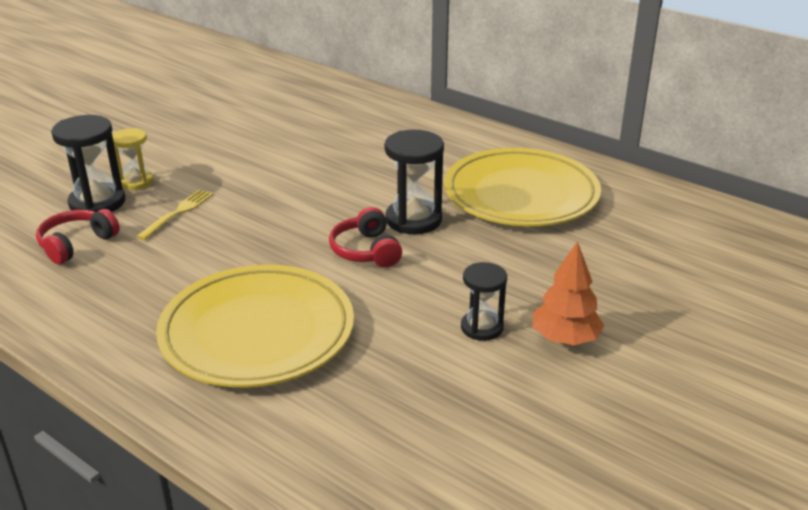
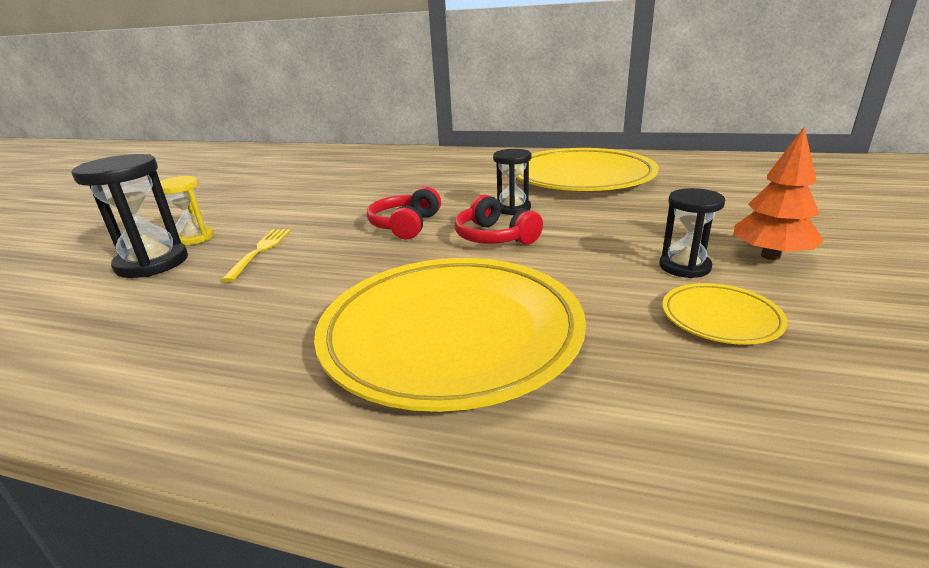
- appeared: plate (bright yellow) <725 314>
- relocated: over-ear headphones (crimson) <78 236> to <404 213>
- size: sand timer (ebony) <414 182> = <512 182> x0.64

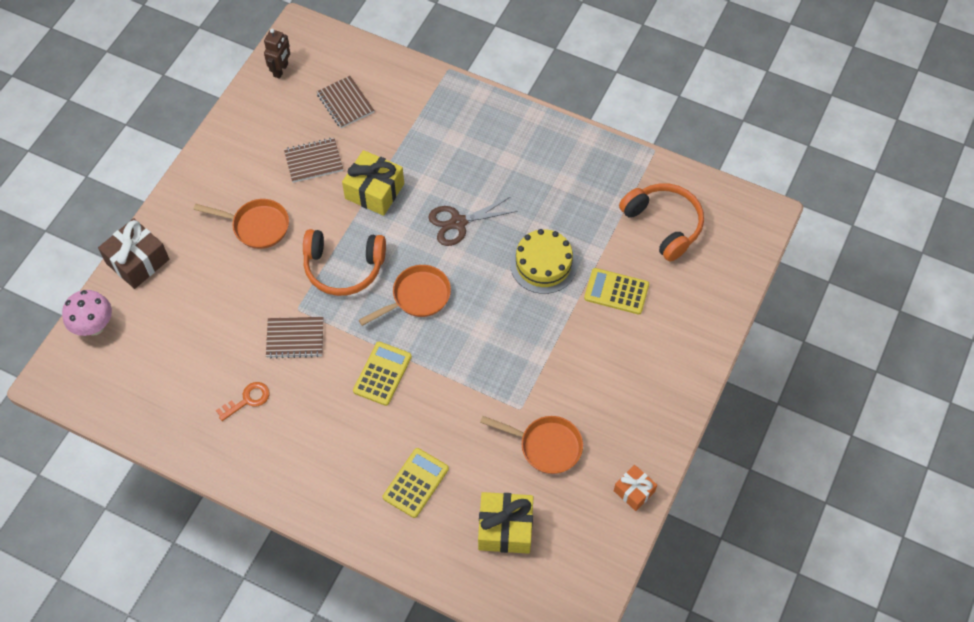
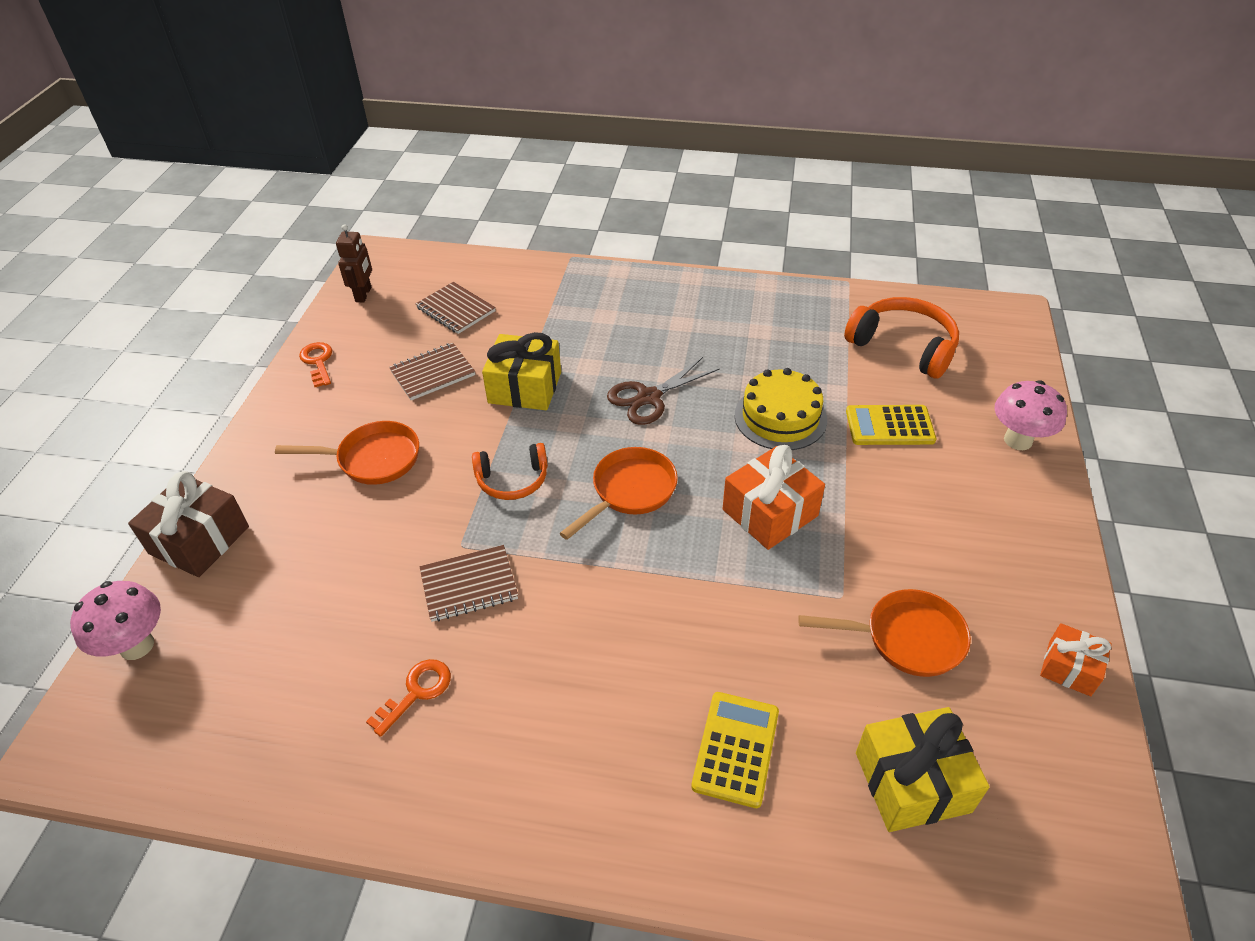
- missing: adding machine (bright yellow) <382 374>
- appeared: door key (orange) <315 364>
- appeared: present (orange) <774 497>
- appeared: toadstool (rose-pink) <1031 415>
- size: over-ear headphones (orange) <344 262> = <510 471> x0.63

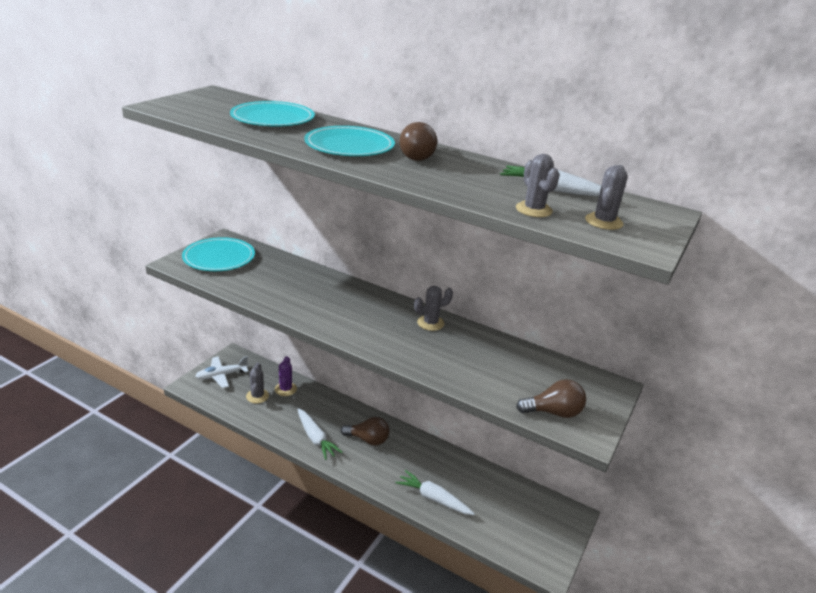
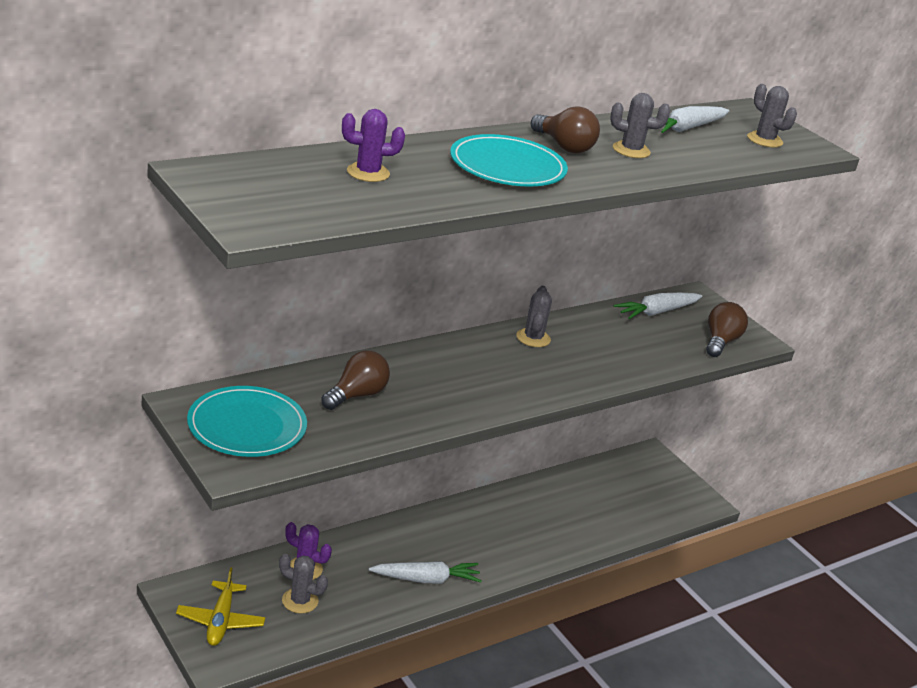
- relocated: light bulb (russet) <365 431> to <355 380>
- relocated: carrot (white) <435 492> to <657 306>
- relocated: prickly plant (grey) <537 185> to <640 125>
- exchanged: plate (teal) <272 113> to prickly plant (royal purple) <373 145>
- colour: toy plane (white) <222 372> to toy plane (bright yellow) <221 606>

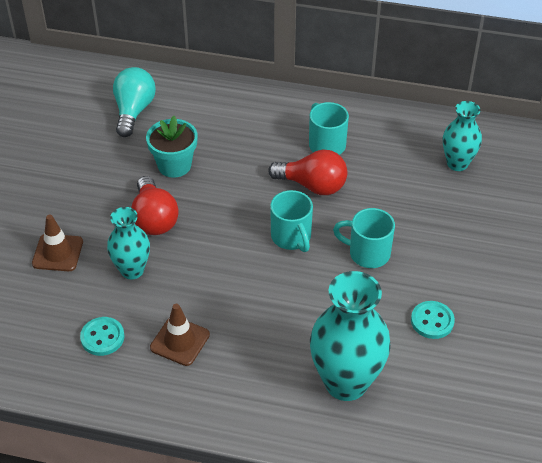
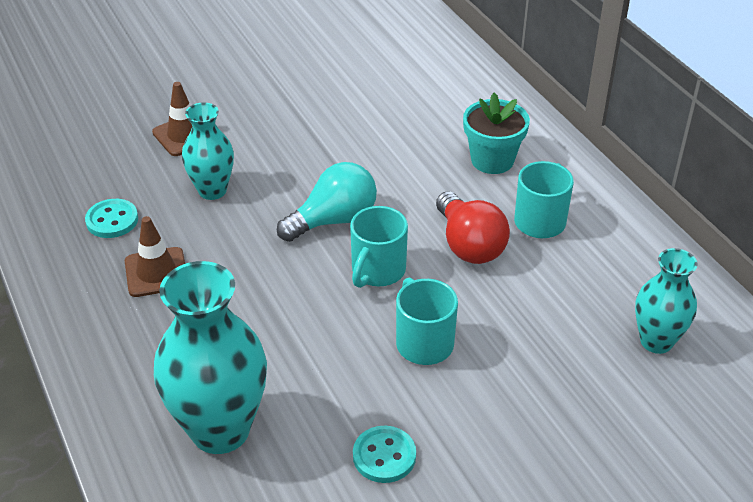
- missing: light bulb (crimson) <155 205>
- relocated: light bulb (teal) <134 102> to <327 202>
- relocated: flower pot (teal) <171 147> to <496 133>

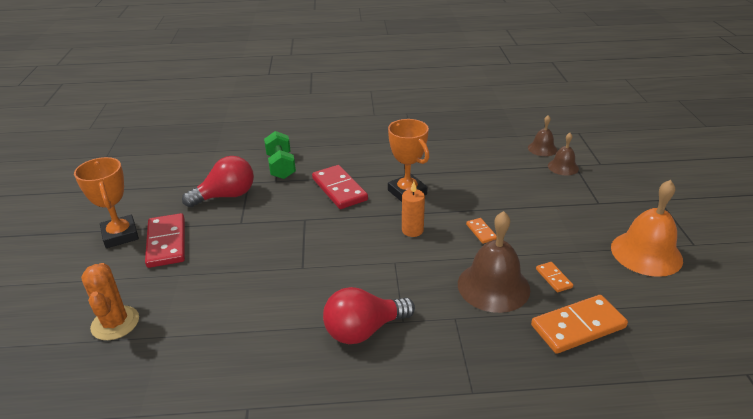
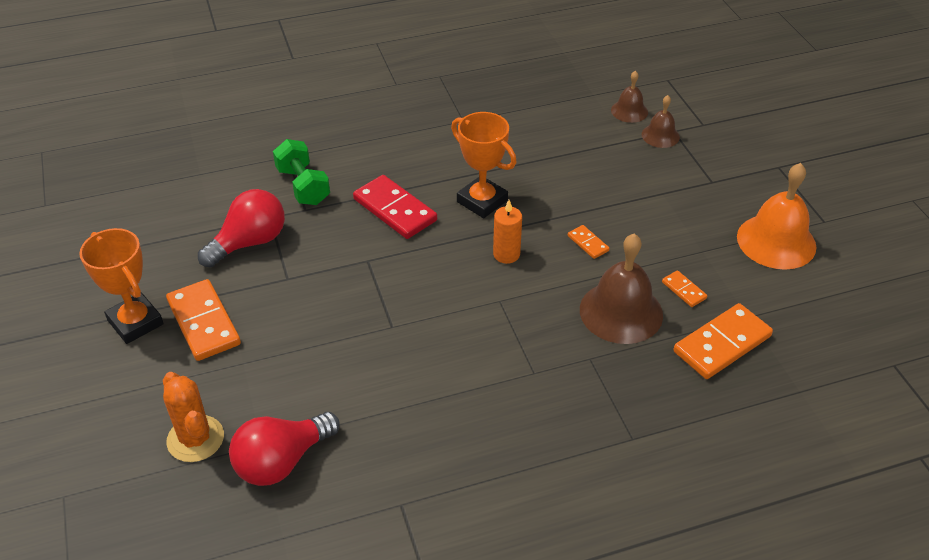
- relocated: light bulb (crimson) <369 315> to <284 449>
- colour: domino (crimson) <165 240> to domino (orange) <203 320>

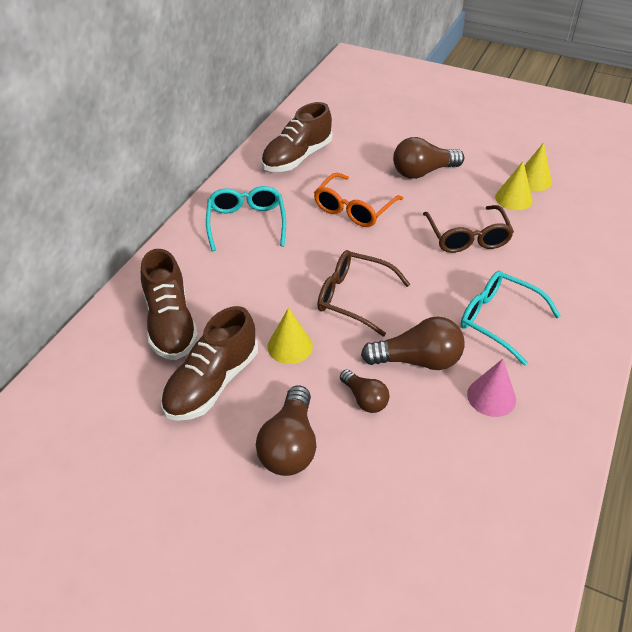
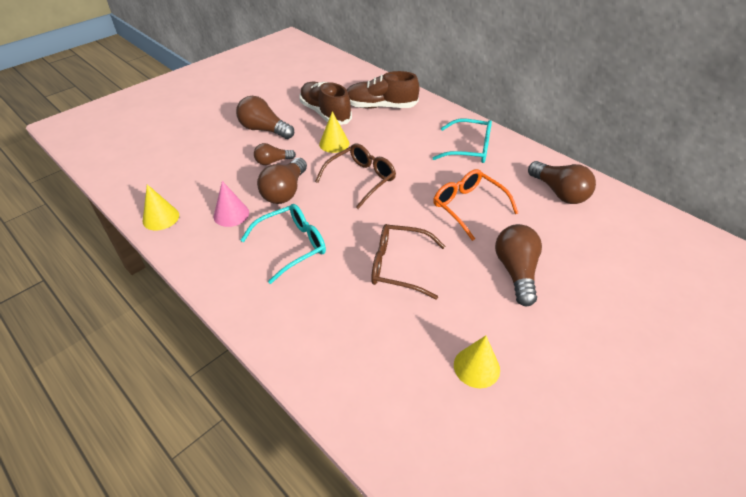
- relocated: cone shape (bright yellow) <514 185> to <161 207>
- exchanged: sneaker (russet) <297 137> to light bulb (russet) <562 182>

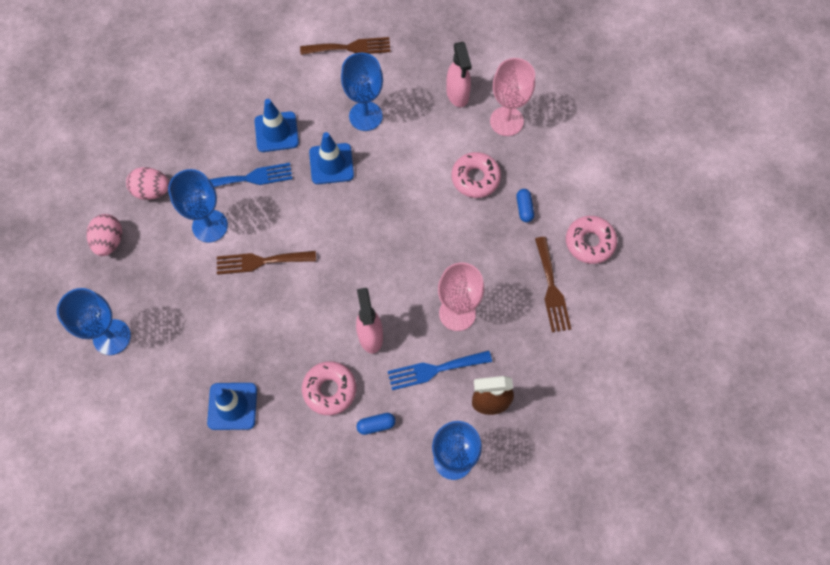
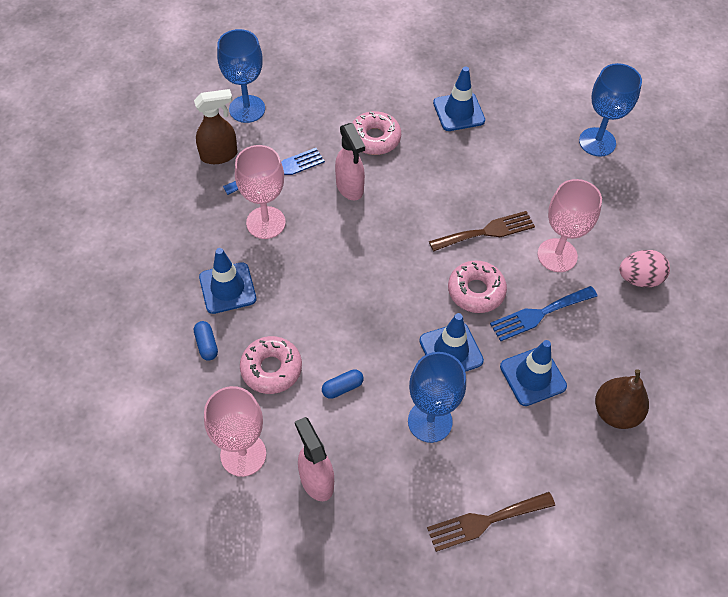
- missing: toy egg (rose-pink) <104 235>
- missing: fork (russet) <553 284>
- appeared: road cone (cobalt) <227 281>
- appeared: toy pear (russet) <622 399>
- relocated: pill (cobalt) <376 424> to <343 384>
- relocated: donut (rose-pink) <591 240> to <477 287>
- colour: wine glass (cobalt) <198 206> to wine glass (rose-pink) <569 225>

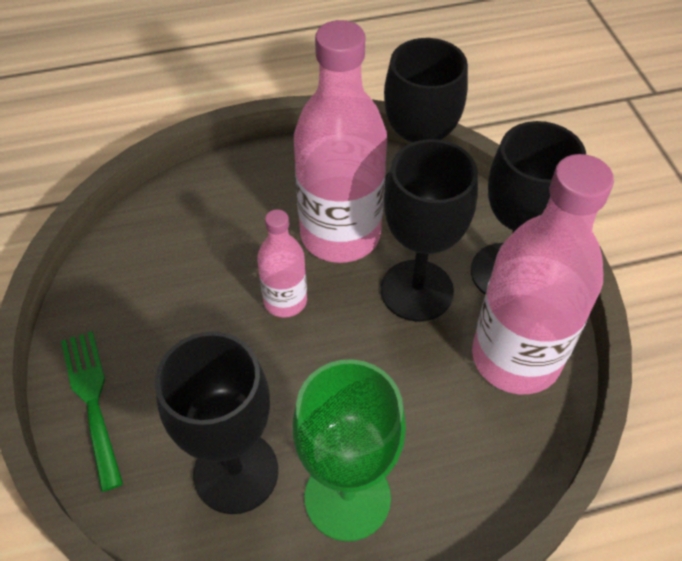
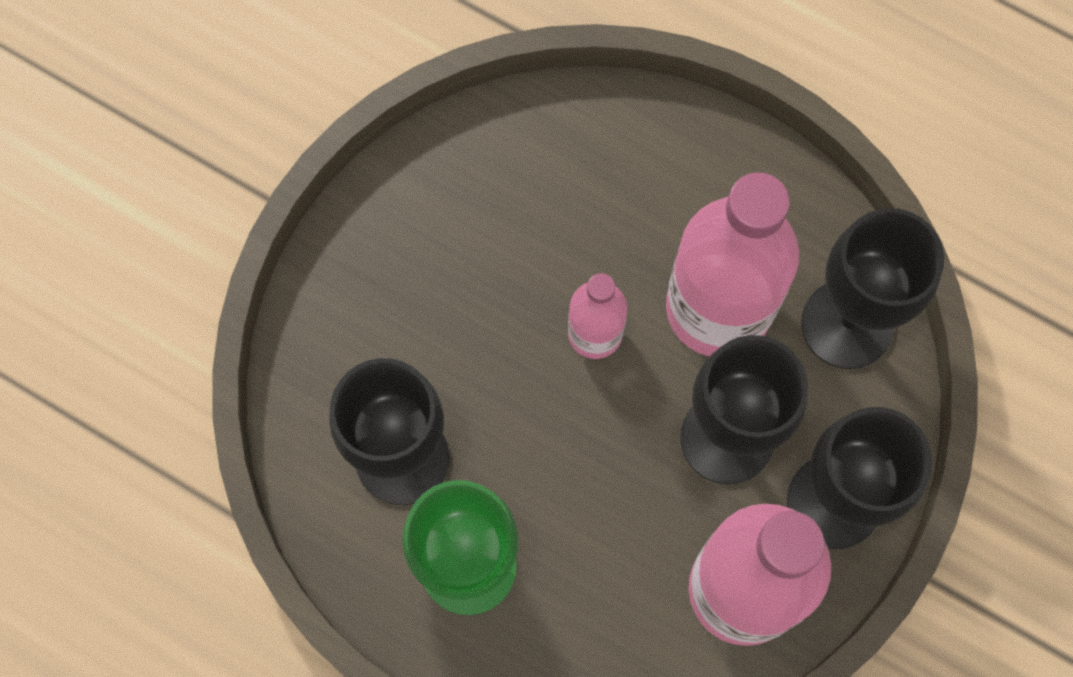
- missing: fork (leaf-green) <92 411>

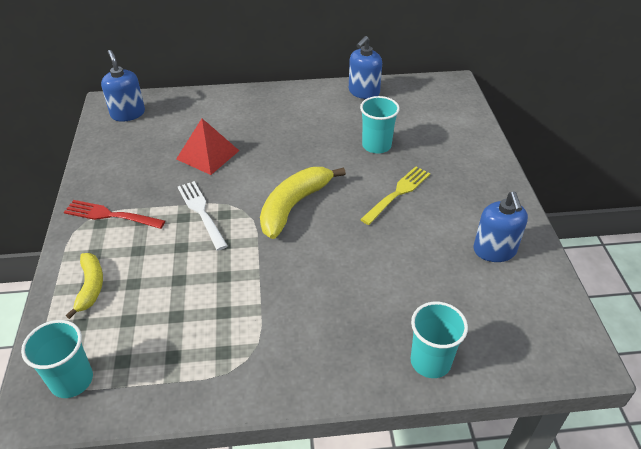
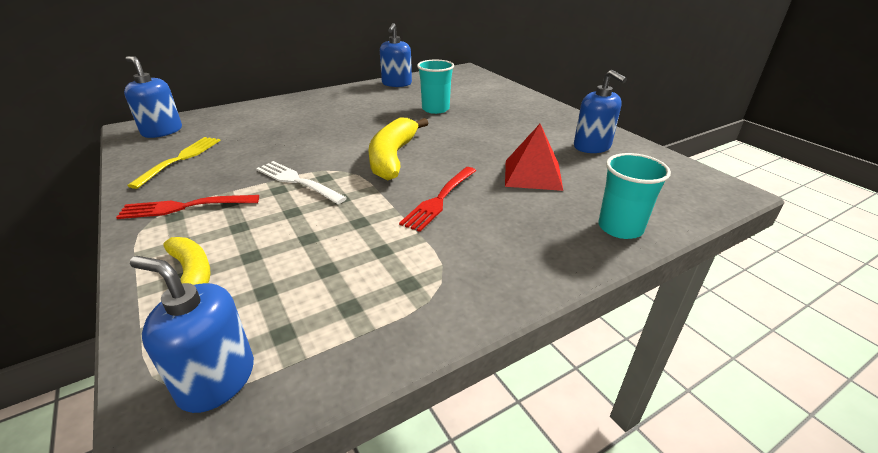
- appeared: fork (crimson) <437 199>
- relocated: pyramid shape (crimson) <207 147> to <534 157>
- relocated: fork (bright yellow) <395 195> to <174 163>
- exchanged: tumbler (teal) <57 359> to soap dispenser (cobalt) <192 334>

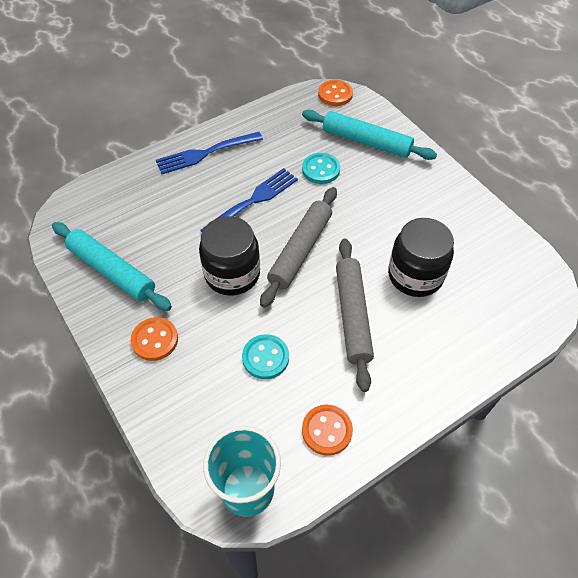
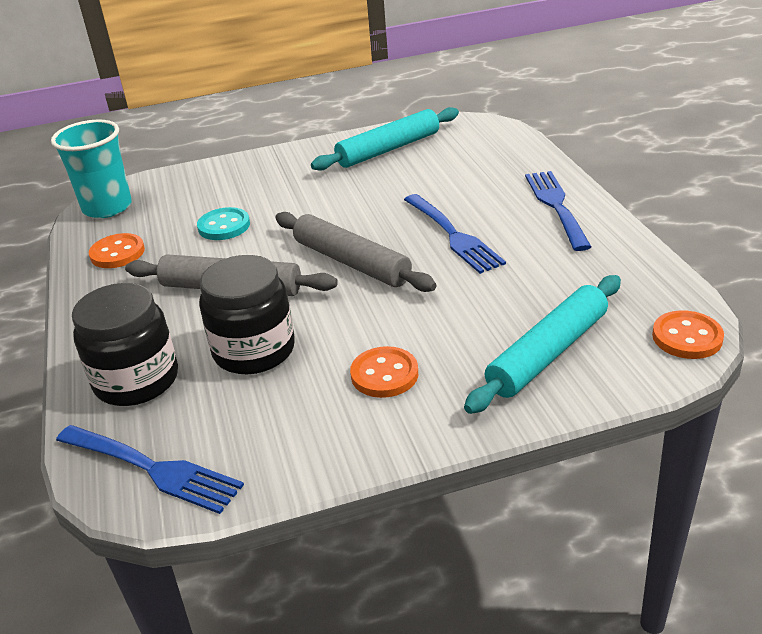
- missing: shirt button (teal) <321 168>
- appeared: fork (cobalt) <150 469>
- relocated: shirt button (orange) <154 339> to <384 372>
- relocated: preserve jar (ebony) <229 256> to <125 344>

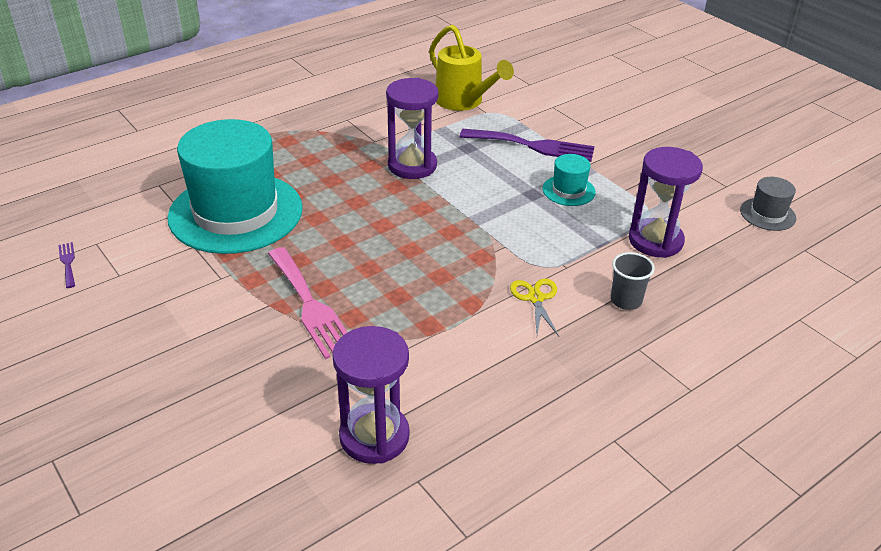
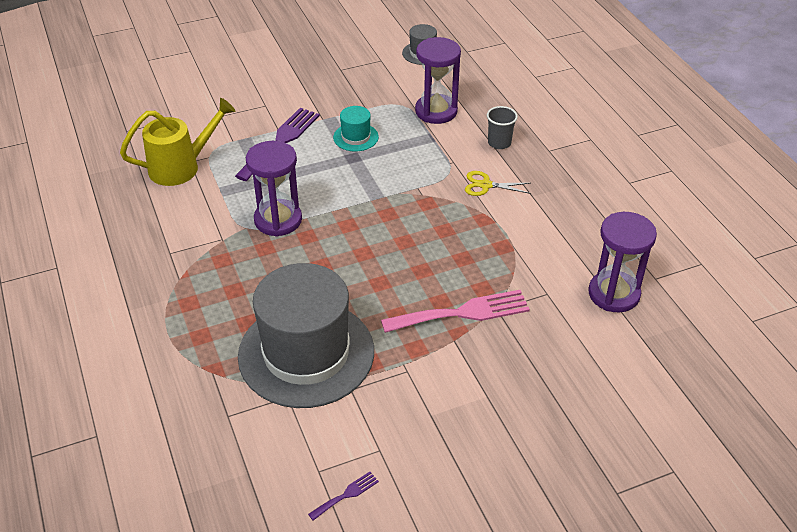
- colour: tall hat (teal) <235 186> to tall hat (grey) <306 335>
- spun: fork (royal purple) <66 265> = <343 496> 150 degrees clockwise

